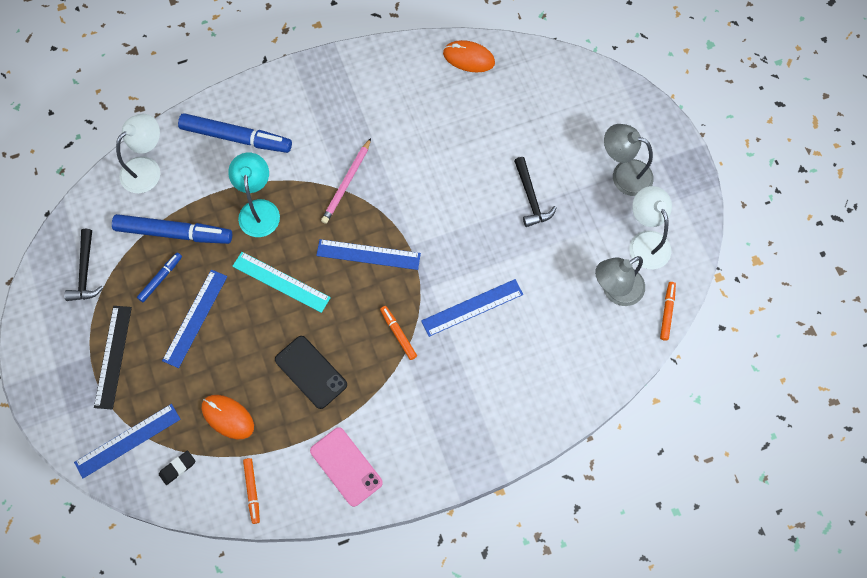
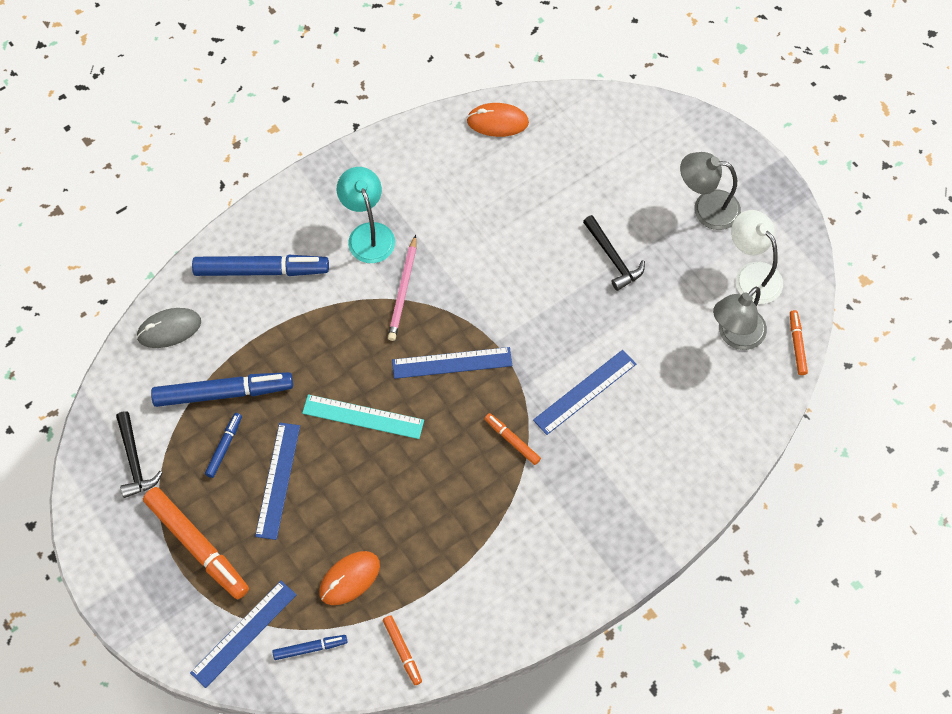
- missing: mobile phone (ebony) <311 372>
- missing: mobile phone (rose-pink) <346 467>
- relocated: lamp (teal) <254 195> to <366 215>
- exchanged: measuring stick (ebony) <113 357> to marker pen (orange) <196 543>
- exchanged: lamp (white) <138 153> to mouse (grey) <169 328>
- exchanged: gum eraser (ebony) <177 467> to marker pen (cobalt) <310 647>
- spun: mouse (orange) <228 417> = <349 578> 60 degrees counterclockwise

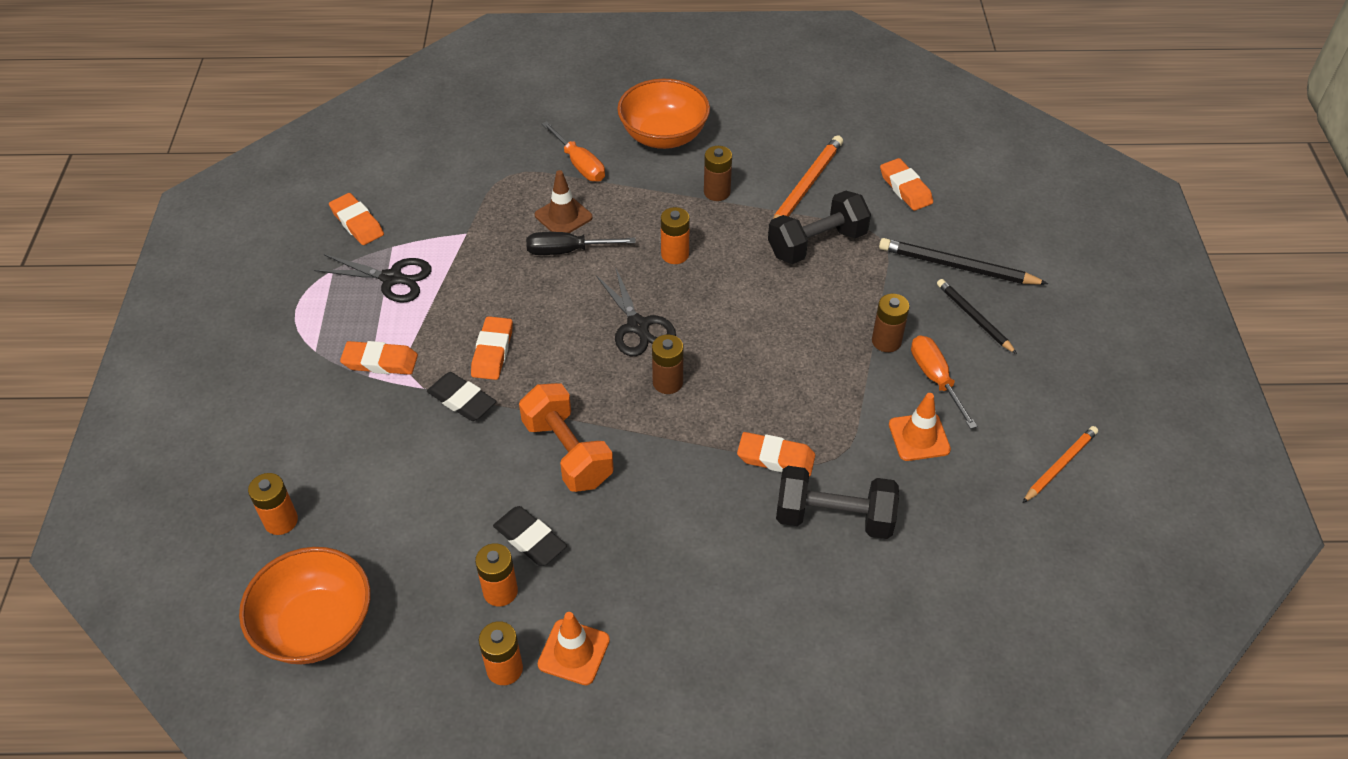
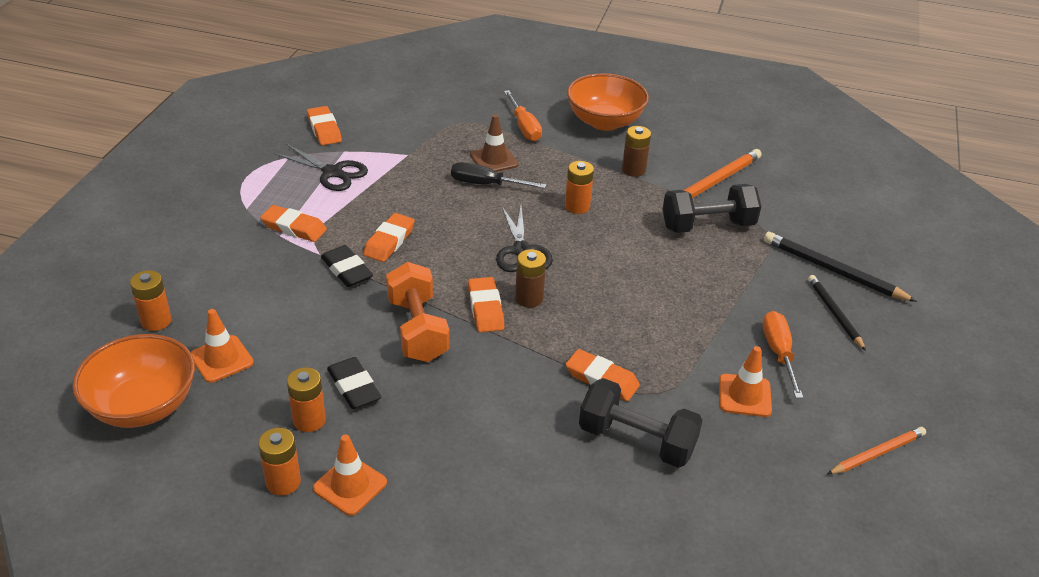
- missing: AA battery (russet) <891 323>
- appeared: road cone (orange) <222 346>
- relocated: gum eraser (orange) <906 184> to <486 304>

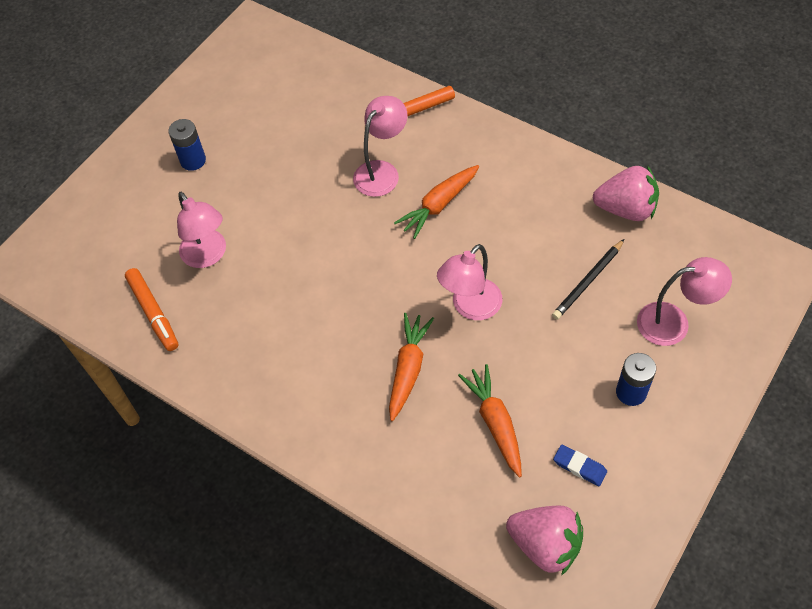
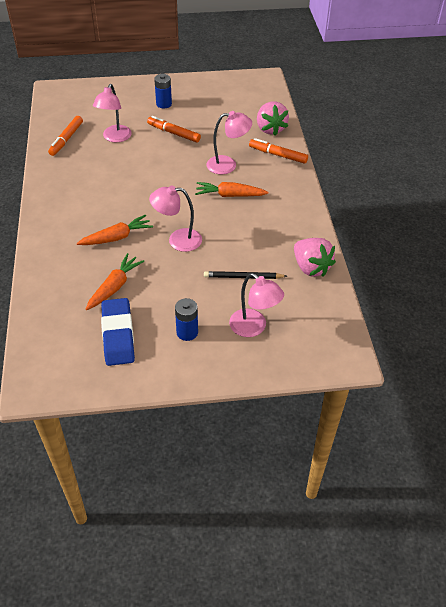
- appeared: marker pen (orange) <174 129>
- relocated: strawberry (rose-pink) <544 540> to <273 118>
- size: gum eraser (cobalt) <580 465> = <118 332> x2.07

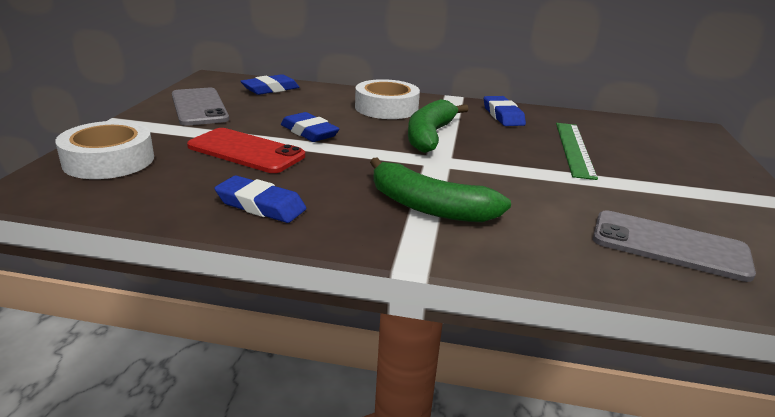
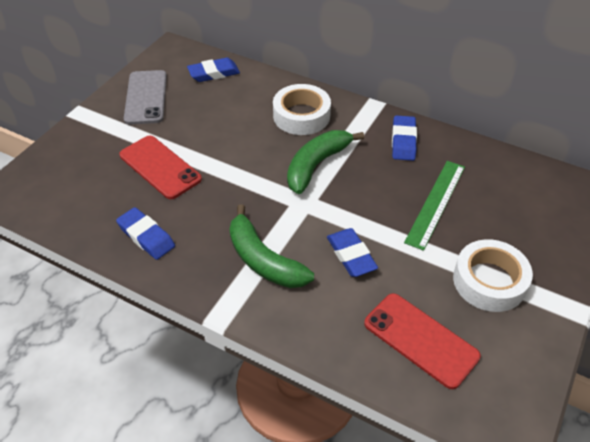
- relocated: roll of tape (white) <104 150> to <493 275>
- relocated: gum eraser (cobalt) <310 127> to <352 252>
- colour: mobile phone (grey) <674 246> to mobile phone (crimson) <422 341>

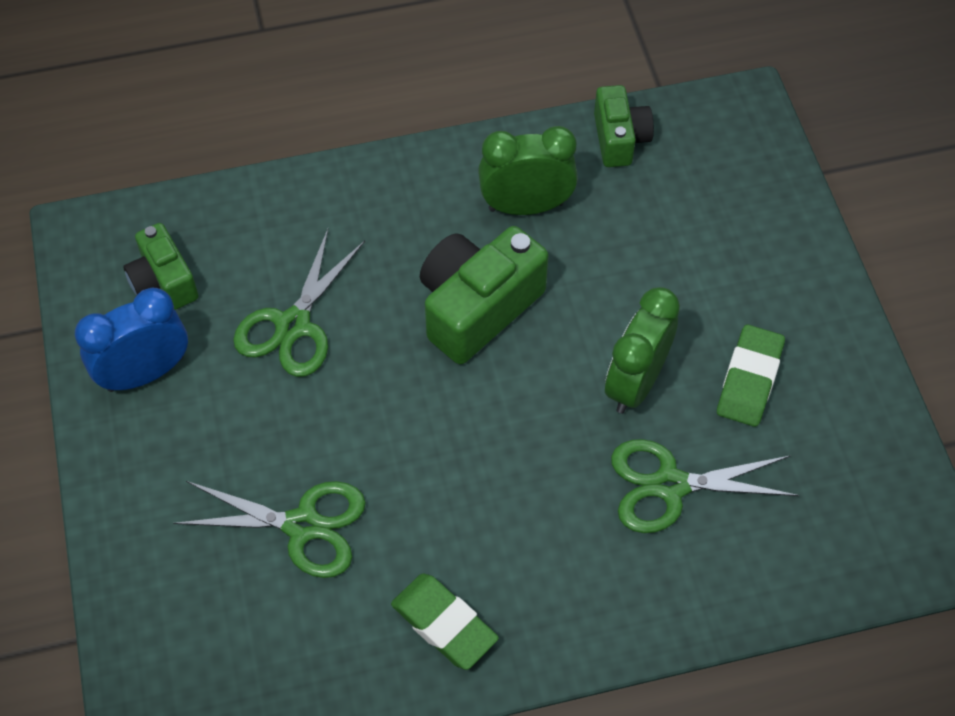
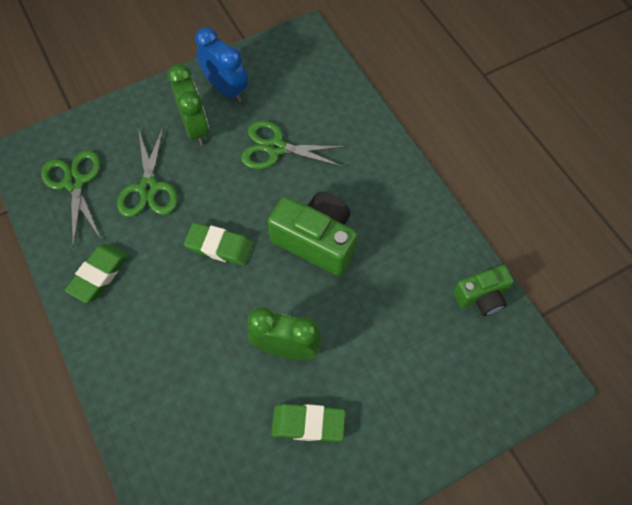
- missing: compact camera (leaf-green) <160 266>
- appeared: gum eraser (leaf-green) <218 244>
- relocated: clock (leaf-green) <528 170> to <188 105>
- relocated: scissors (leaf-green) <705 486> to <71 199>

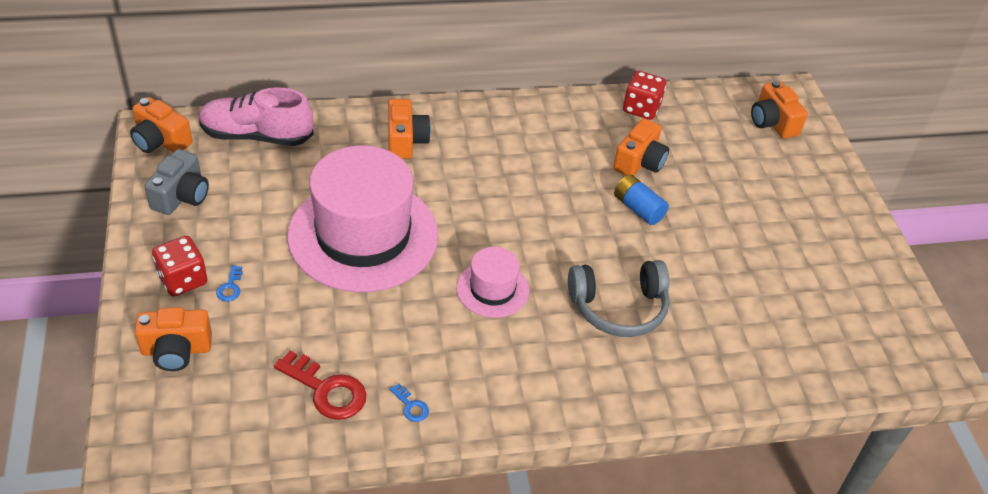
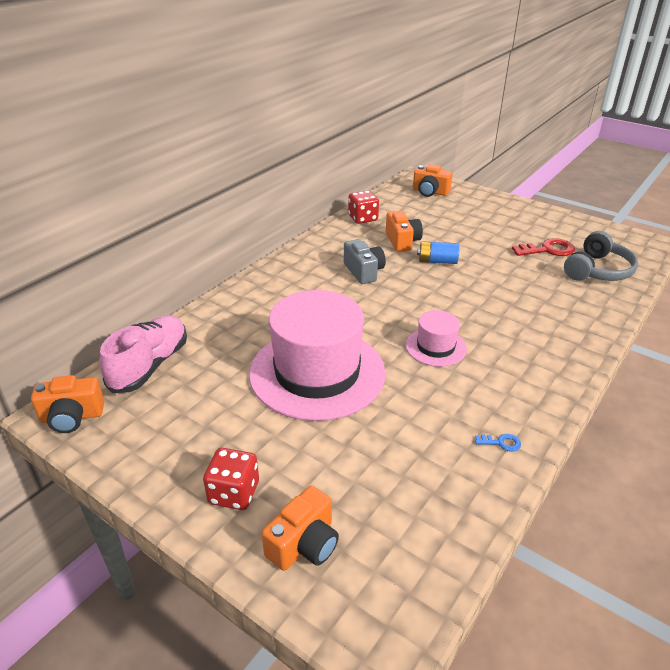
- missing: door key (cobalt) <229 283>
- missing: compact camera (orange) <409 129>
- relocated: compact camera (grey) <176 182> to <365 261>
- relocated: door key (crimson) <320 385> to <543 247>
- relocated: over-ear headphones (grey) <619 298> to <601 256>
- spun: sneaker (rose-pink) <256 116> = <143 354> 150 degrees clockwise

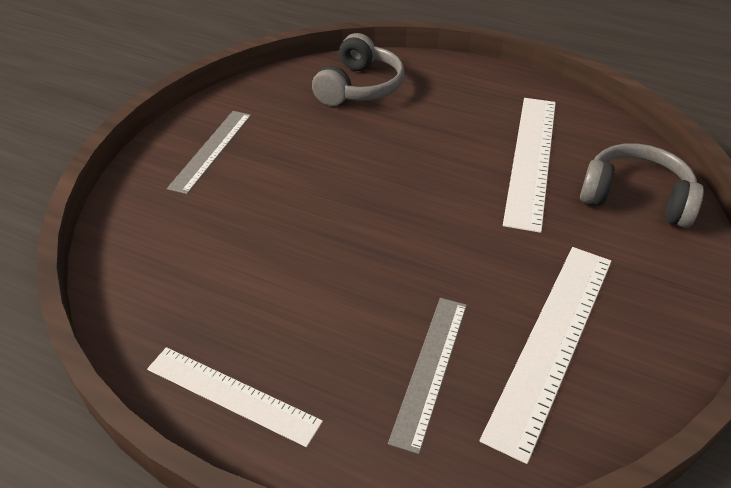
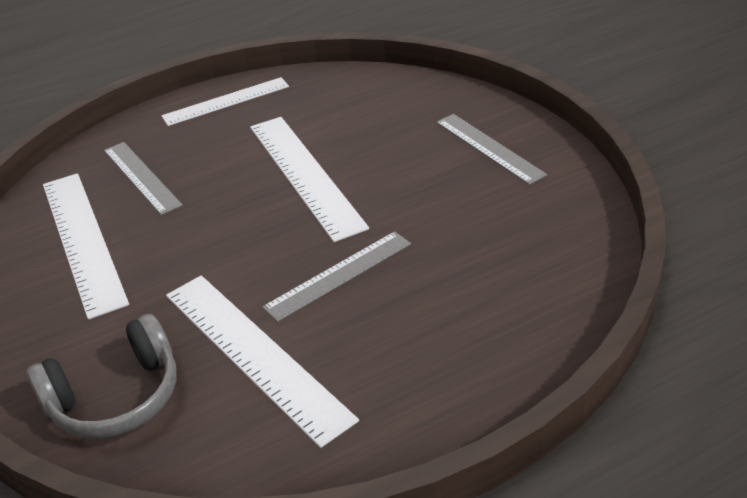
- missing: over-ear headphones (grey) <358 69>
- appeared: measuring stick (white) <309 179>
- appeared: measuring stick (grey) <336 276>

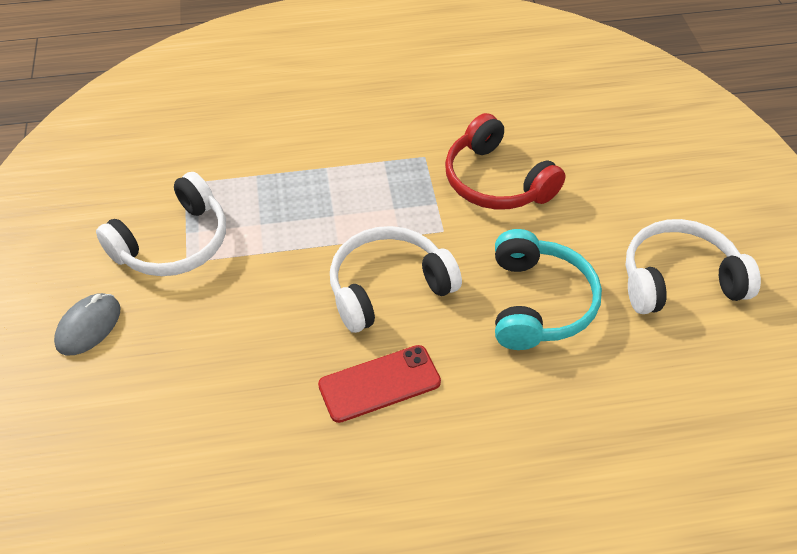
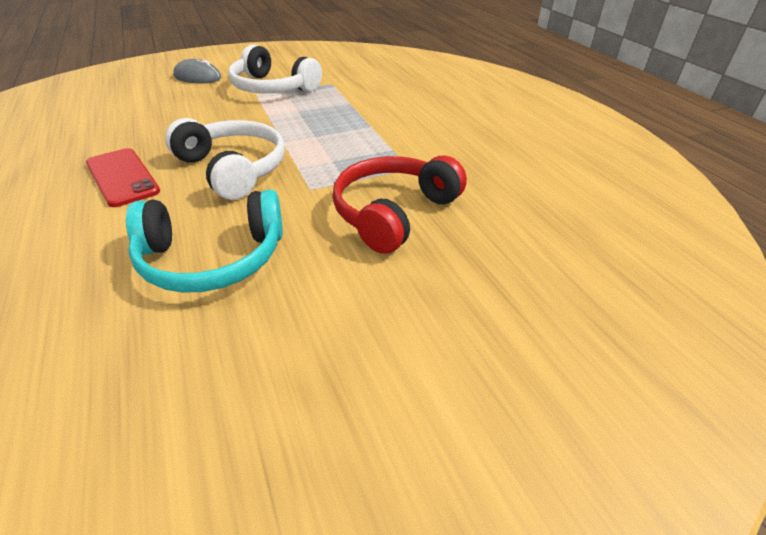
- missing: over-ear headphones (white) <693 266>

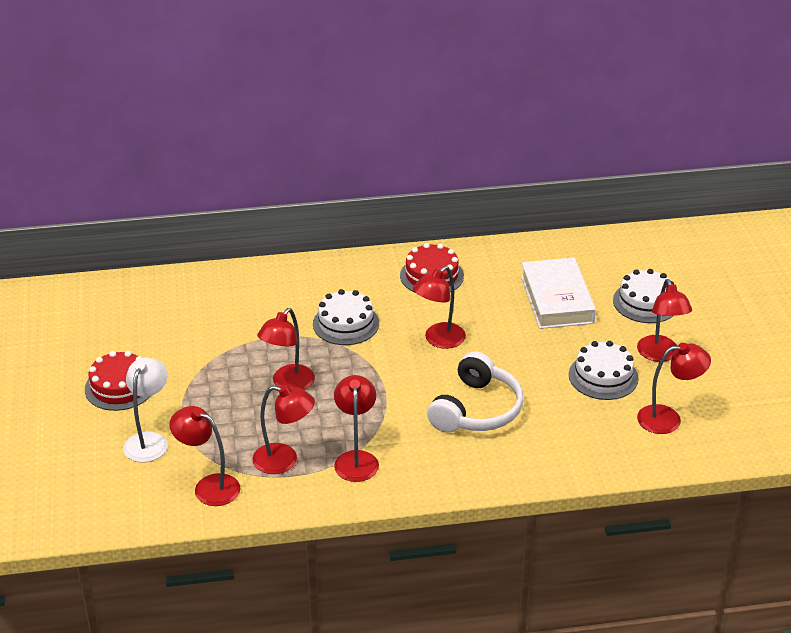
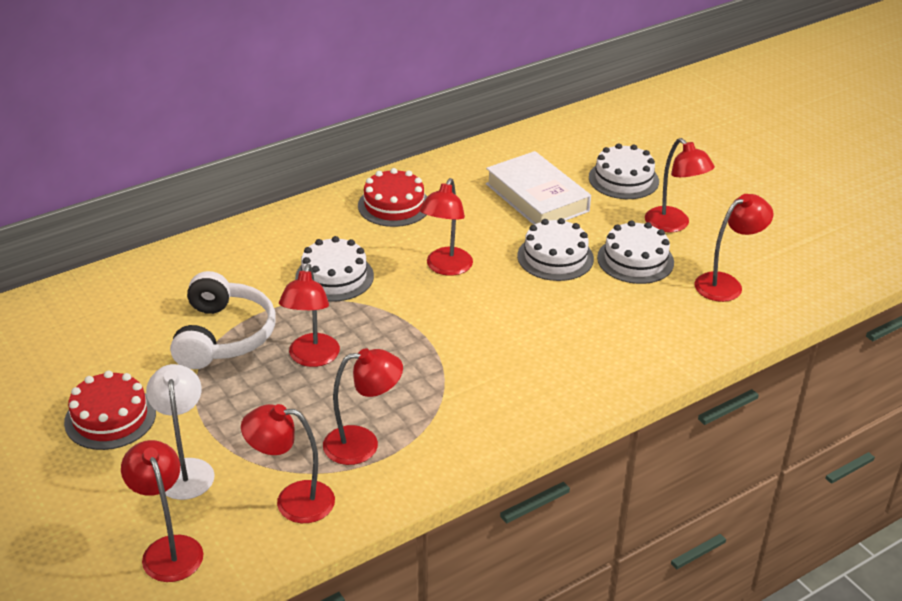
- appeared: layer cake (white) <555 249>
- relocated: lamp (crimson) <356 428> to <162 511>
- relocated: over-ear headphones (white) <475 392> to <223 320>

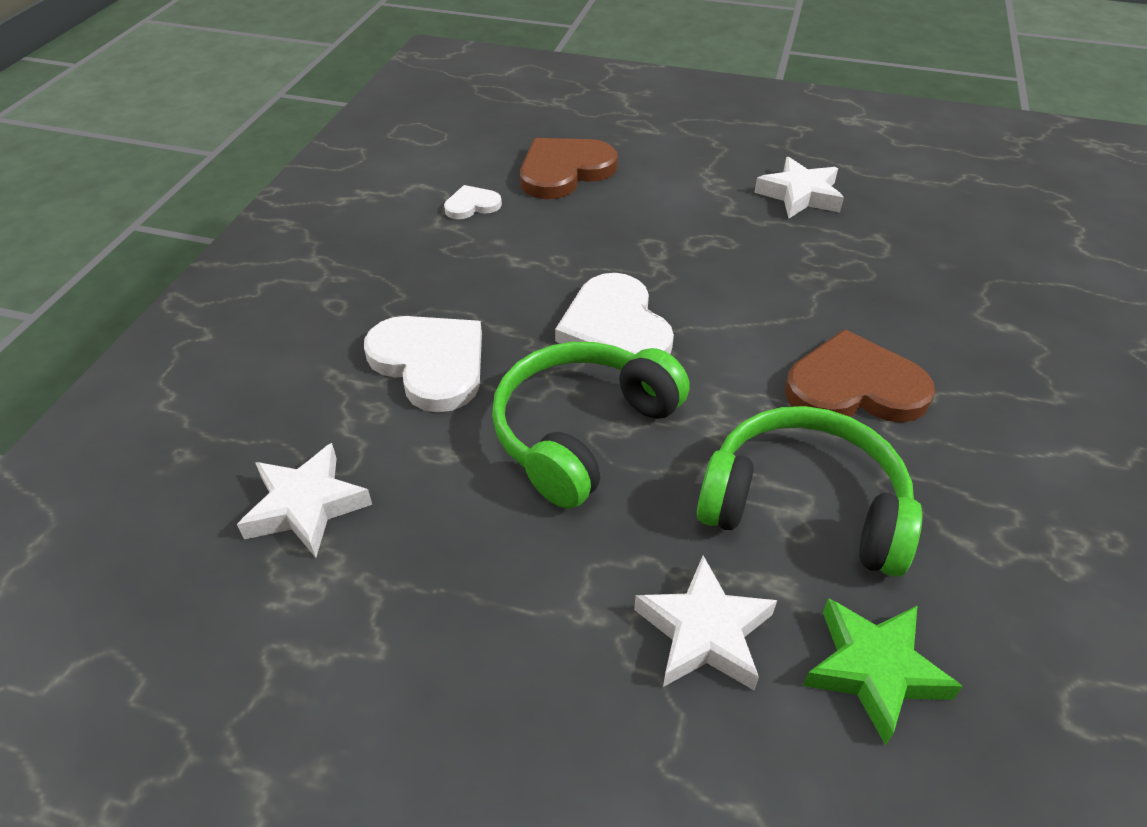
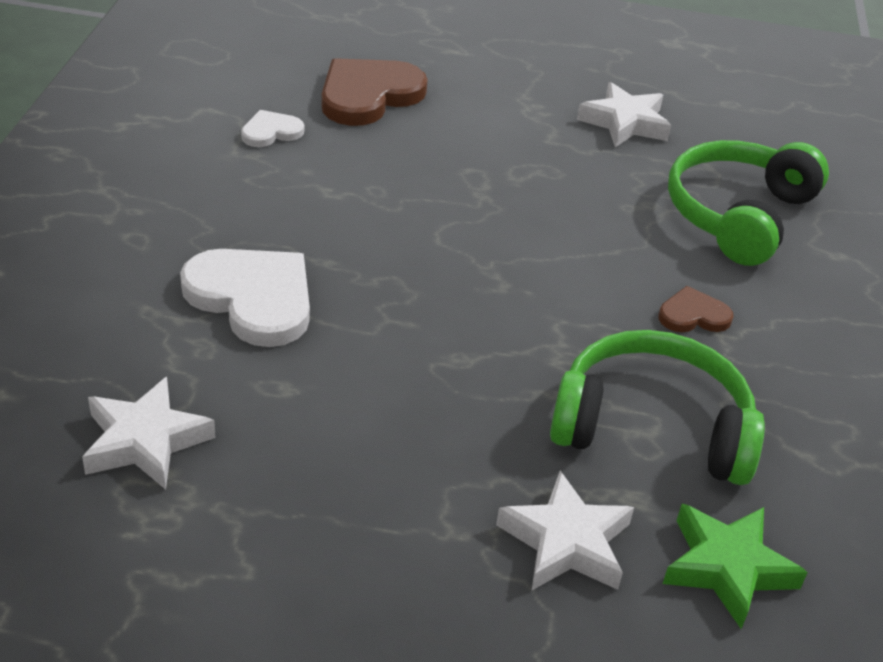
- missing: love heart (white) <614 313>
- relocated: over-ear headphones (leaf-green) <591 425> to <748 203>
- size: love heart (russet) <860 376> = <696 309> x0.51

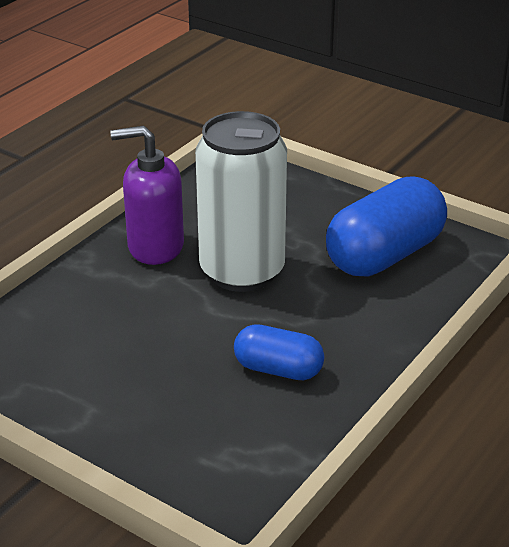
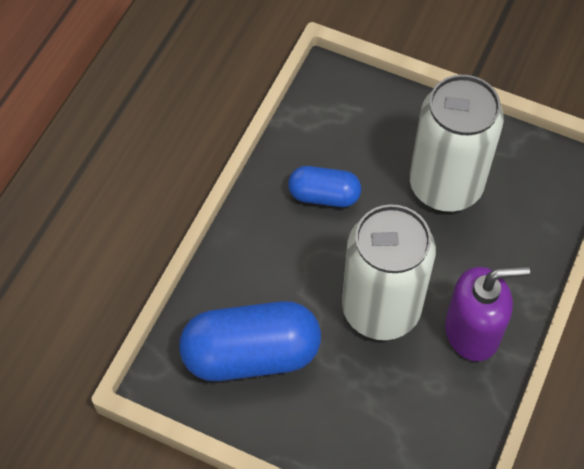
- appeared: can (white) <457 143>
- spun: pill (cobalt) <386 226> = <250 341> 45 degrees clockwise

